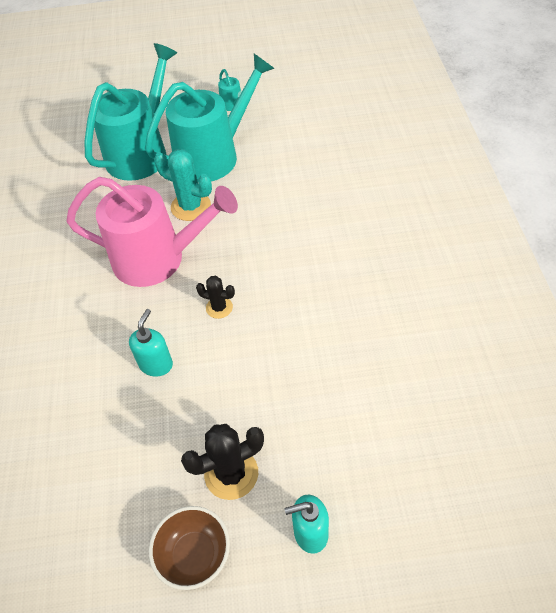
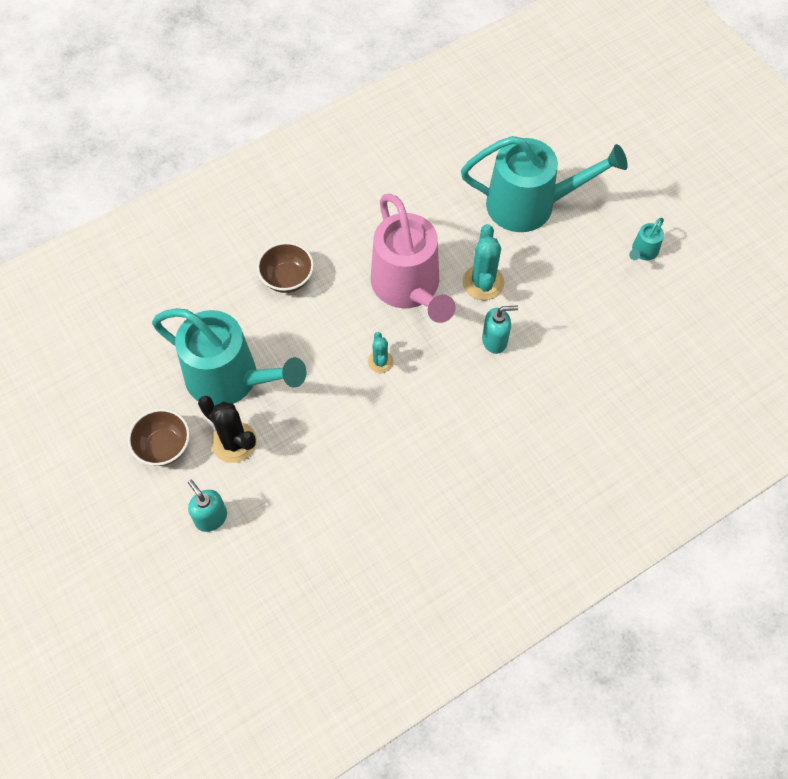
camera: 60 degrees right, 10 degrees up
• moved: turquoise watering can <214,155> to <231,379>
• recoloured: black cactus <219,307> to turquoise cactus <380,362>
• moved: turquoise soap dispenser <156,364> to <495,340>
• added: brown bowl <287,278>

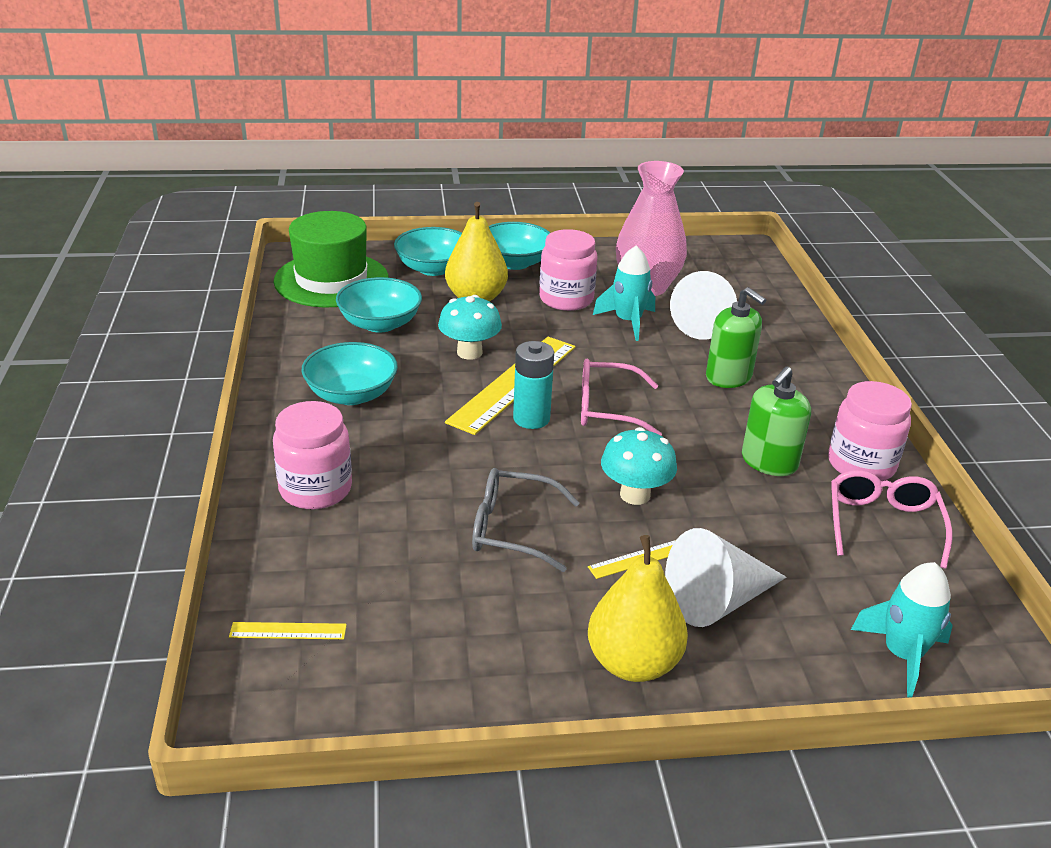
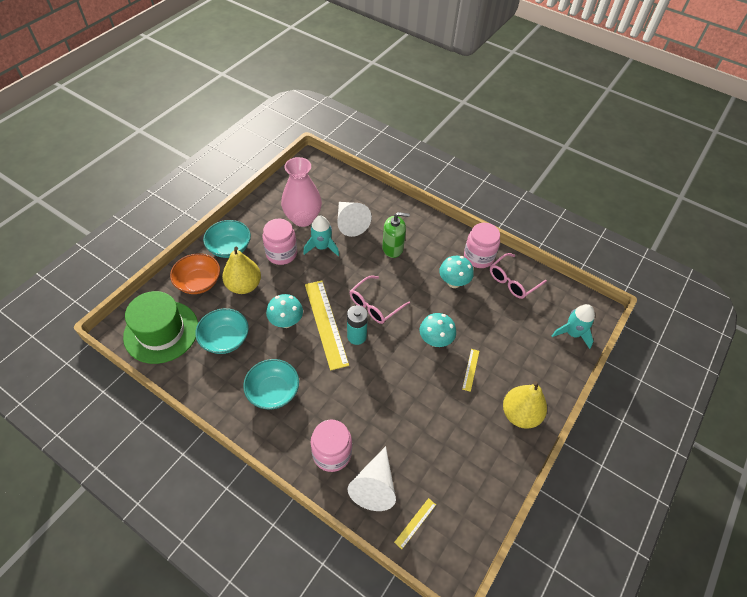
camera: 50 degrees left, 20 degrees up
• recoloured: turquoise bowl <433,268> to orange bowl <198,282>
• replaced: green soap dispenser <769,462> to turquoise mushroom <453,282>
• removed: grey glasses <513,529>
• turned: pink glasses <883,525> = <513,281> 90 degrees counterclockwise
• moved: white cone <717,600> to <374,485>

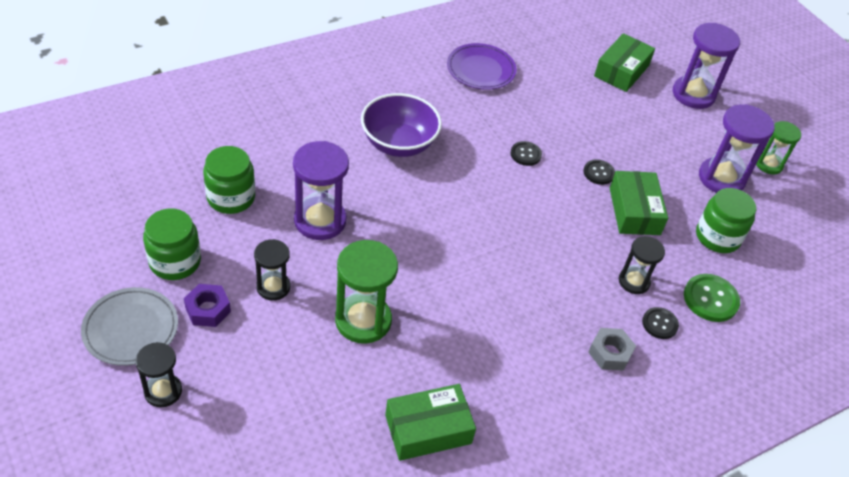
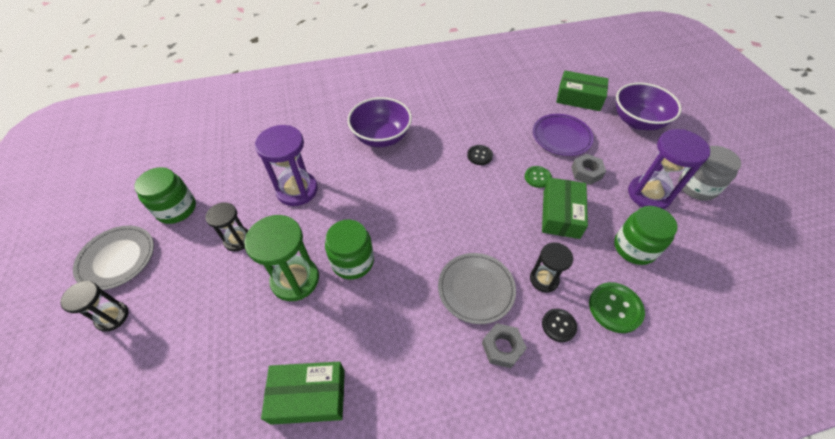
camera: 20 degrees right, 5 degrees up
• replaced: purple hourglass <693,94> to purple bowl <637,121>
• turned: green box <621,71> = <579,98> 60 degrees clockwise
• moved: purple plate <481,70> to <561,137>
• replaced: green hourglass <768,164> to grey jar <696,187>
• moved: green jar <231,197> to <352,261>
• recoloured: black button <598,173> to green button <537,177>
• removed: purple nut <208,309>
• added: grey nut <586,173>
• added: grey plate <476,289>

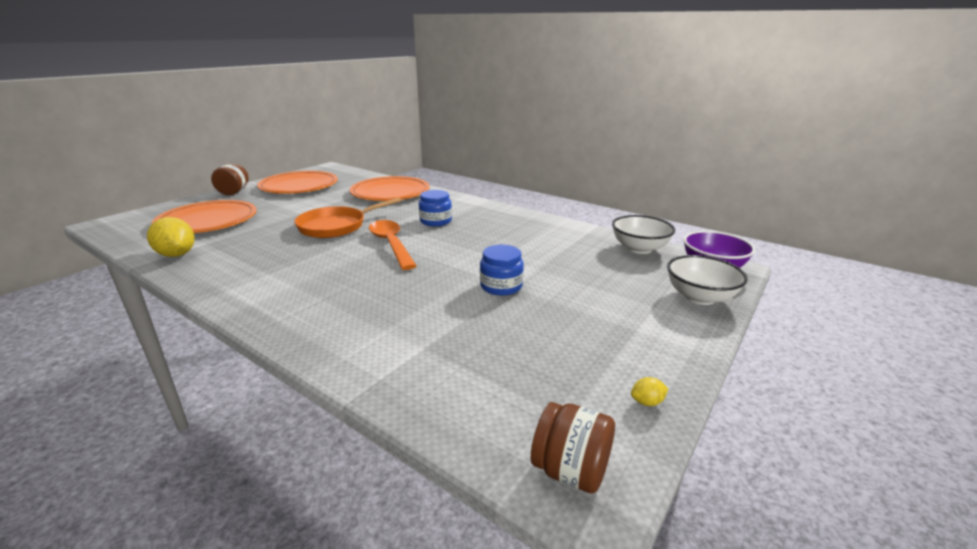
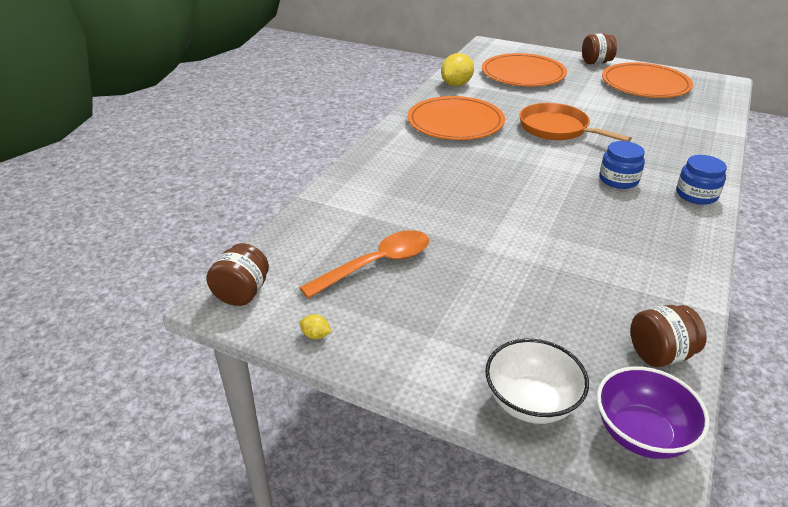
camera: 80 degrees right, 10 degrees up
• moved: orange plate <390,192> to <455,122>
• replaced: white bowl <639,248> to brown jar <660,354>
• moved: orange spoon <391,244> to <376,265>
• moved: blue jar <501,286> to <696,195>
• turned: yellow lemon <647,402> = <316,335> 45 degrees counterclockwise

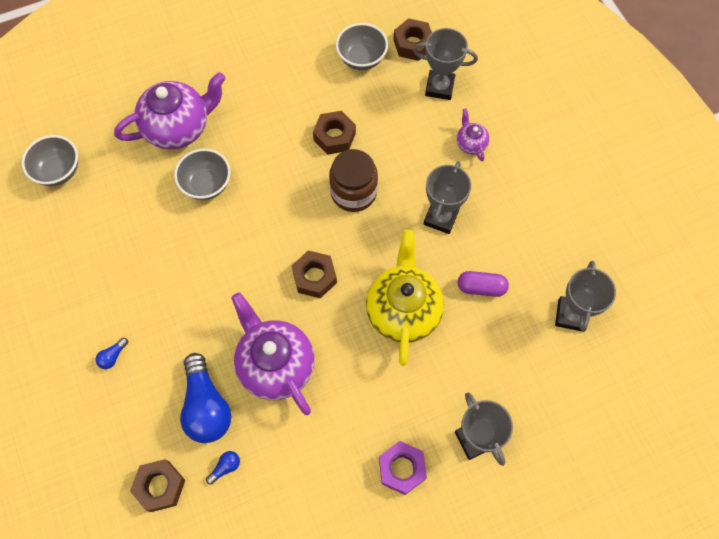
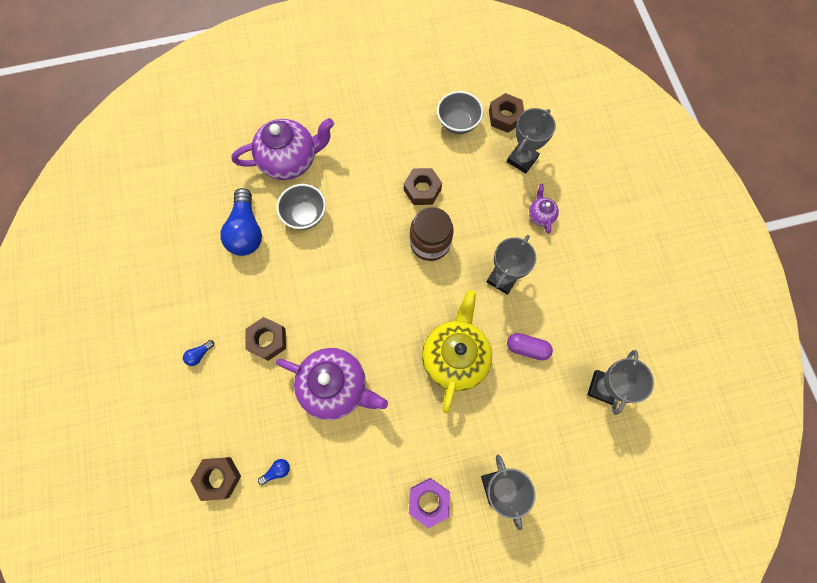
camera: 10 degrees right, 5 degrees up
• turned: grey trophy <439,87> = <522,159> 75 degrees counterclockwise
• removed: grey bowl <58,171>
• moved: brown nut <314,277> to <268,340>
• turned: purple teapot <275,364> = <336,386> 135 degrees clockwise
• moved: blue light bulb <206,406> to <246,231>

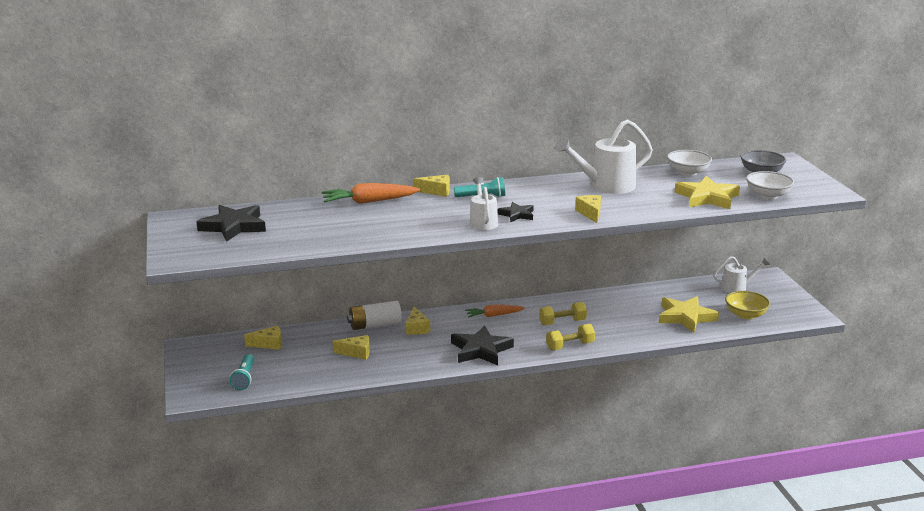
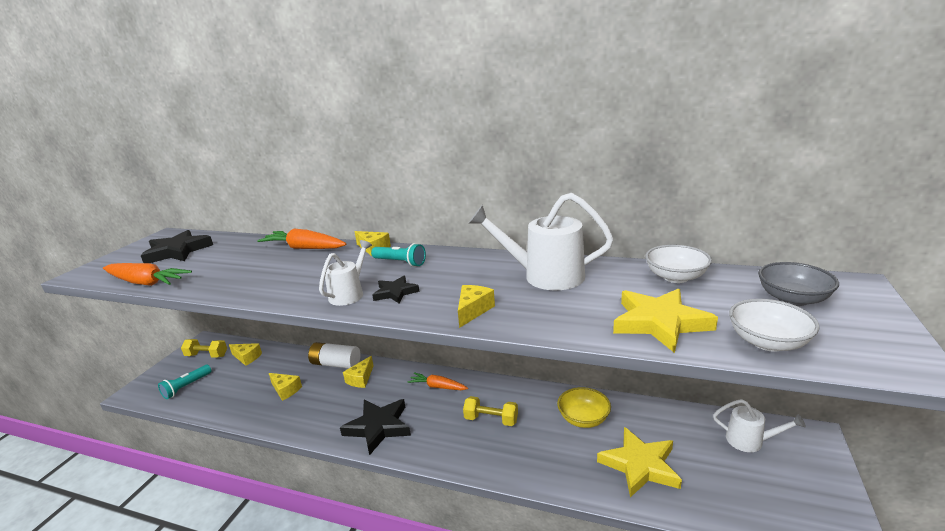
camera: 35 degrees right, 0 degrees up
• moved: yellow bowl <745,315> to <583,419>
• moved: yellow dumbbell <570,346> to <207,355>
• added: orange carrot <145,282>

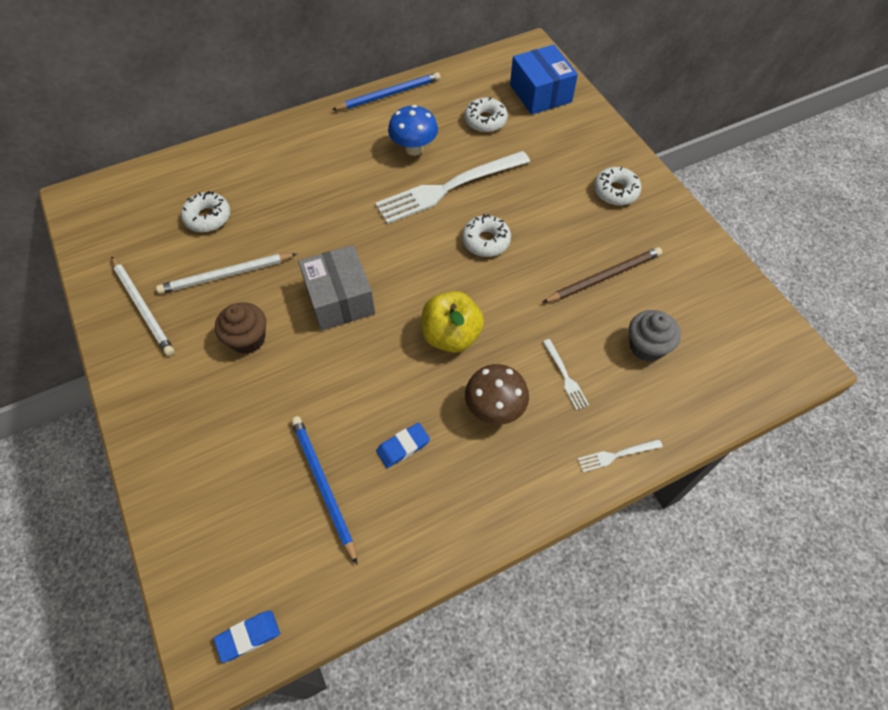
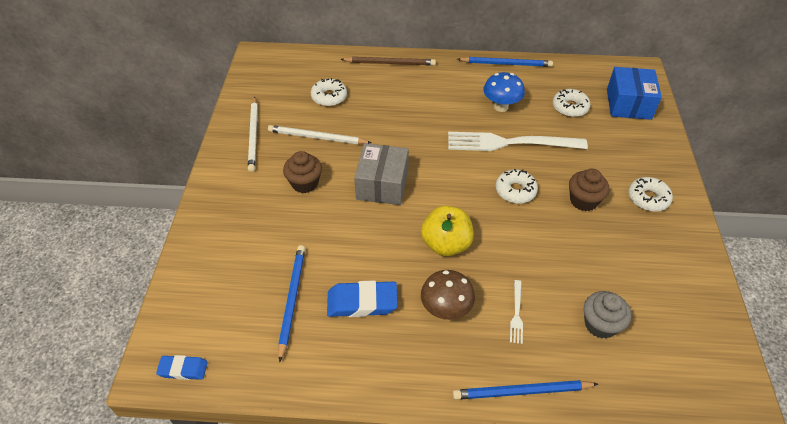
camera: 30 degrees right, 10 degrees down
• moved: brown pencil <604,277> to <390,63>
• resized: blue eraser <403,447> = <362,302> x1.66
• replaced: white fork <616,455> to blue pencil <521,392>
• added: brown cupcake <583,201>

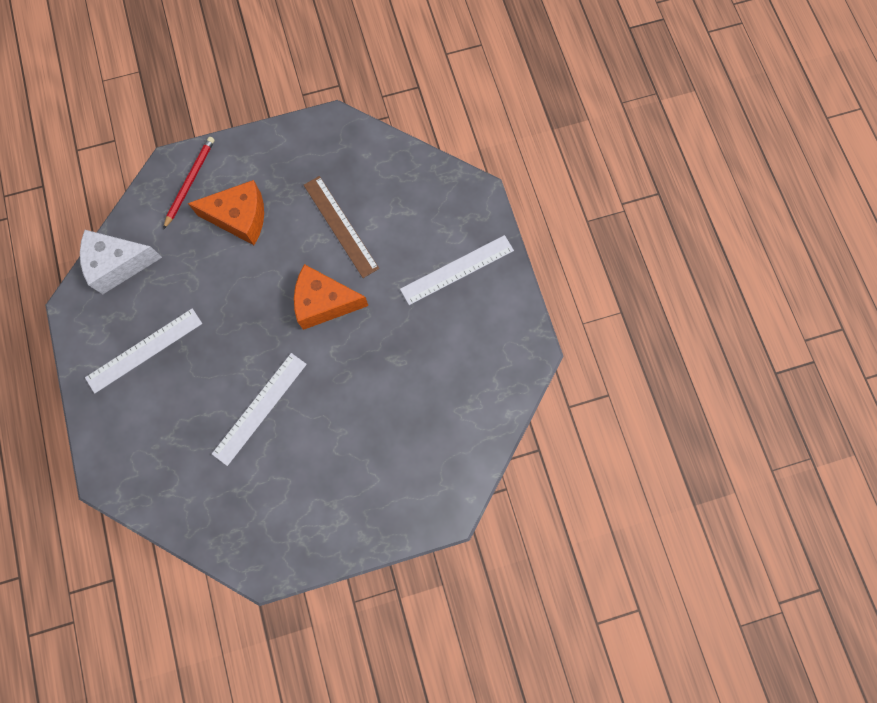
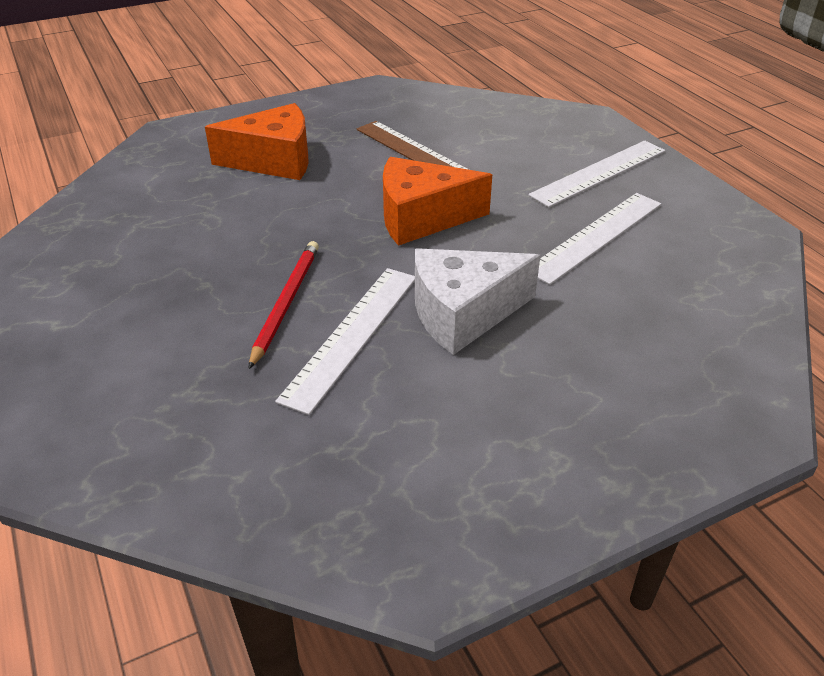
camera: 10 degrees left, 35 degrees down
• moved: red pencil <190,182> to <286,303>
• moved: white cheese <118,264> to <463,313>
• moved: white ruler <144,350> to <596,236>

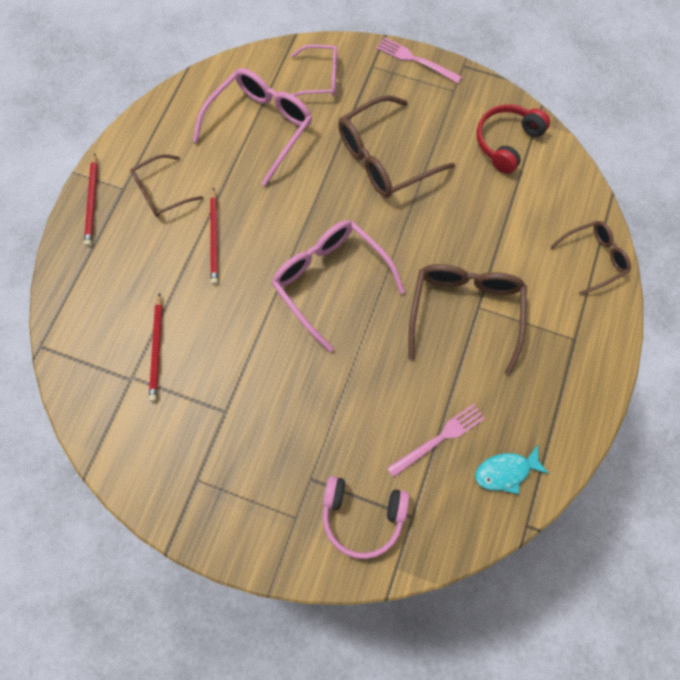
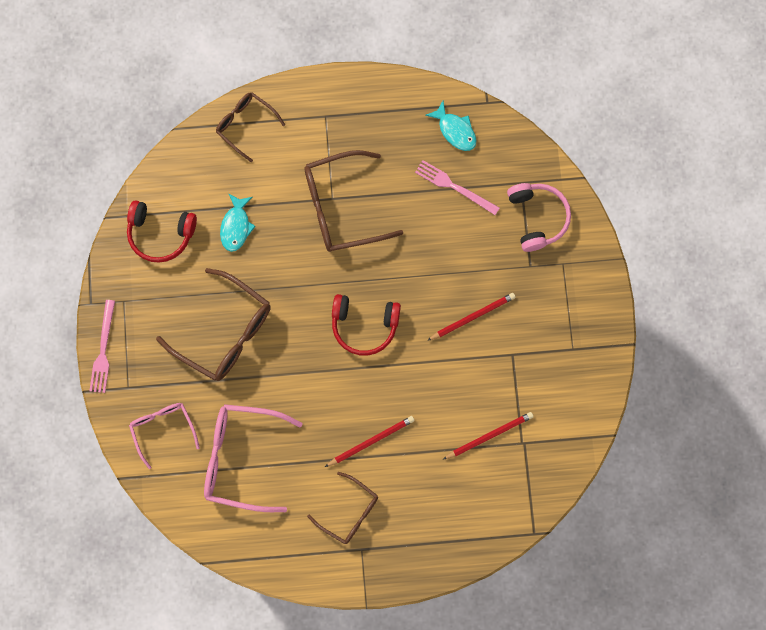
camera: 115 degrees left, 5 degrees up
• moved: red pencil <92,202> to <472,317>
• replaced: pink glasses <330,280> to red headphones <364,325>
• added: turquoise fish <236,226>

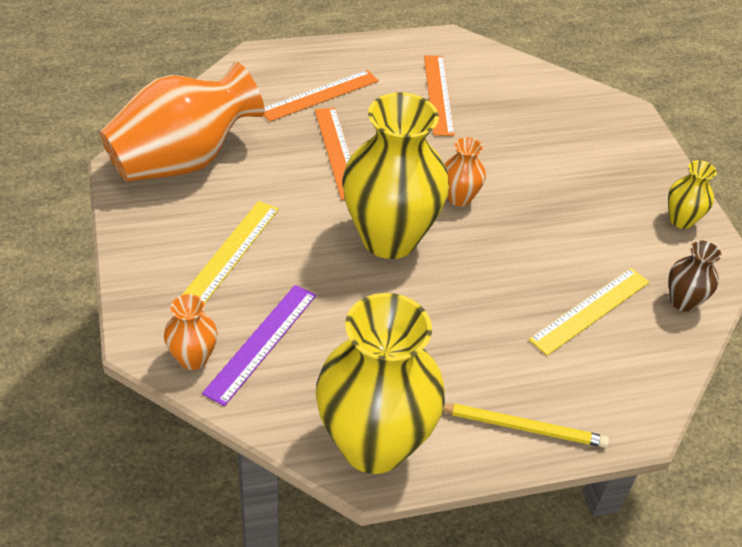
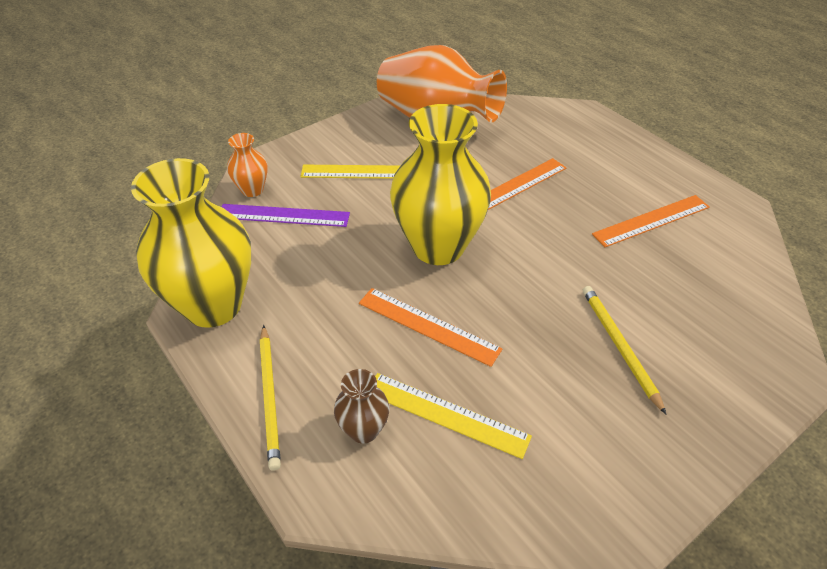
camera: 70 degrees right, 0 degrees up
• moved: orange ruler <320,95> to <428,326>
• removed: orange vase <459,198>
• removed: yellow vase <681,220>
• moved: brown vase <683,301> to <363,430>
• added: yellow pencil <619,347>

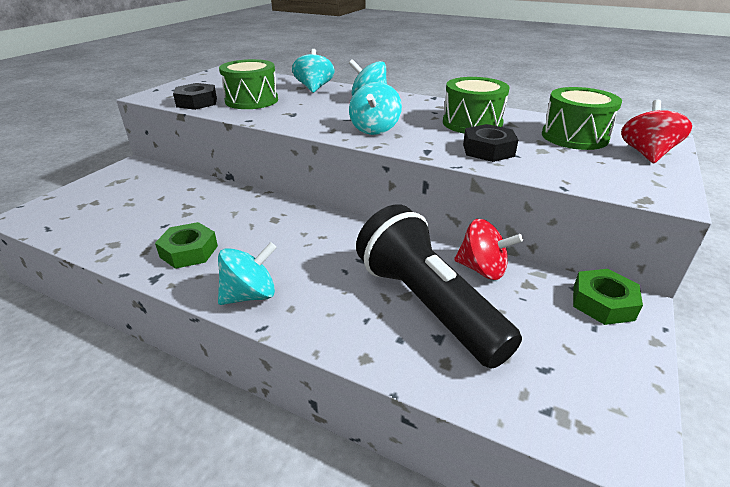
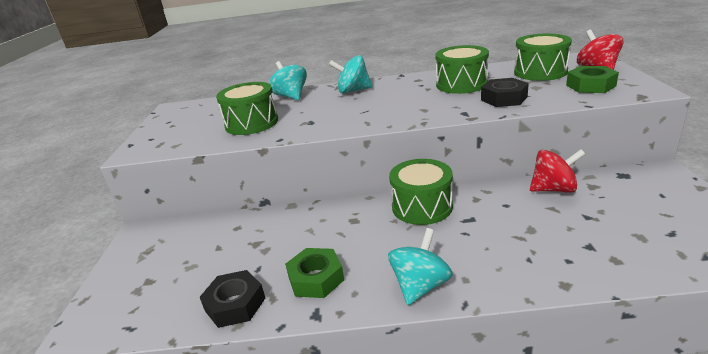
camera: 25 degrees left, 5 degrees down
• removed: turquoise spinning top <374,129>
• moved: black nut <197,102> to <235,304>
• removed: black flashlight <427,305>
• moved: green nut <603,303> to <590,85>
• added: green drum <422,206>

